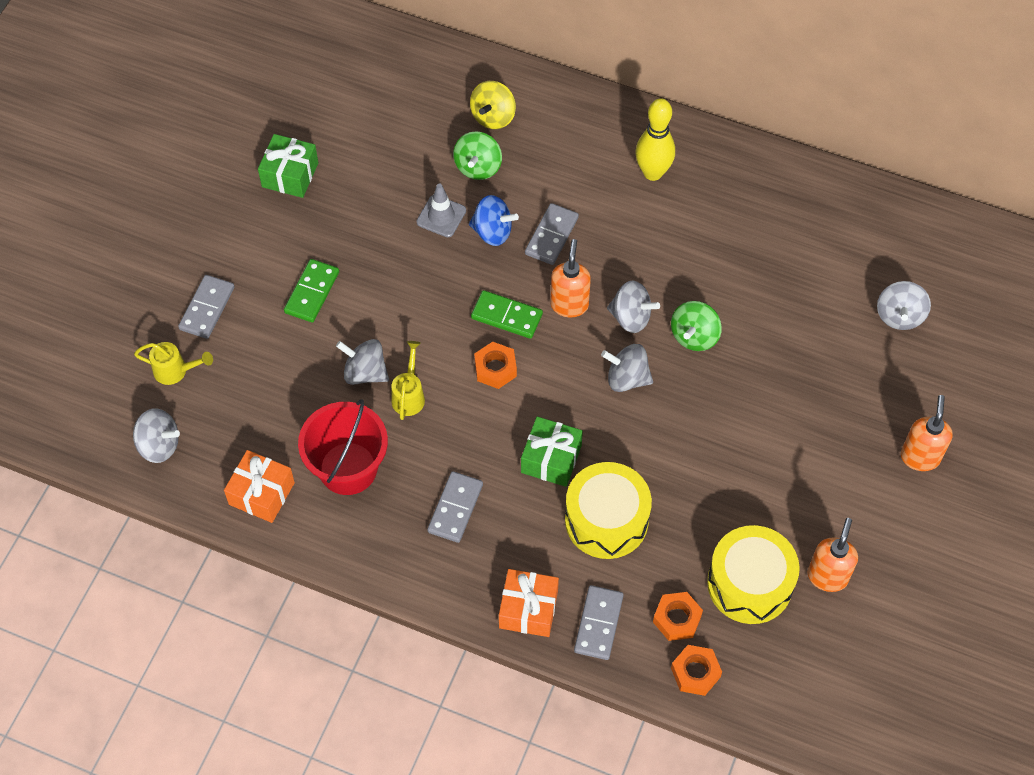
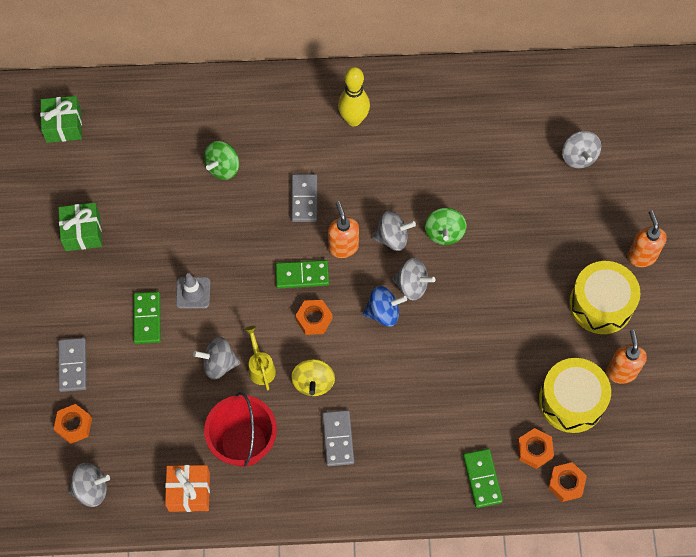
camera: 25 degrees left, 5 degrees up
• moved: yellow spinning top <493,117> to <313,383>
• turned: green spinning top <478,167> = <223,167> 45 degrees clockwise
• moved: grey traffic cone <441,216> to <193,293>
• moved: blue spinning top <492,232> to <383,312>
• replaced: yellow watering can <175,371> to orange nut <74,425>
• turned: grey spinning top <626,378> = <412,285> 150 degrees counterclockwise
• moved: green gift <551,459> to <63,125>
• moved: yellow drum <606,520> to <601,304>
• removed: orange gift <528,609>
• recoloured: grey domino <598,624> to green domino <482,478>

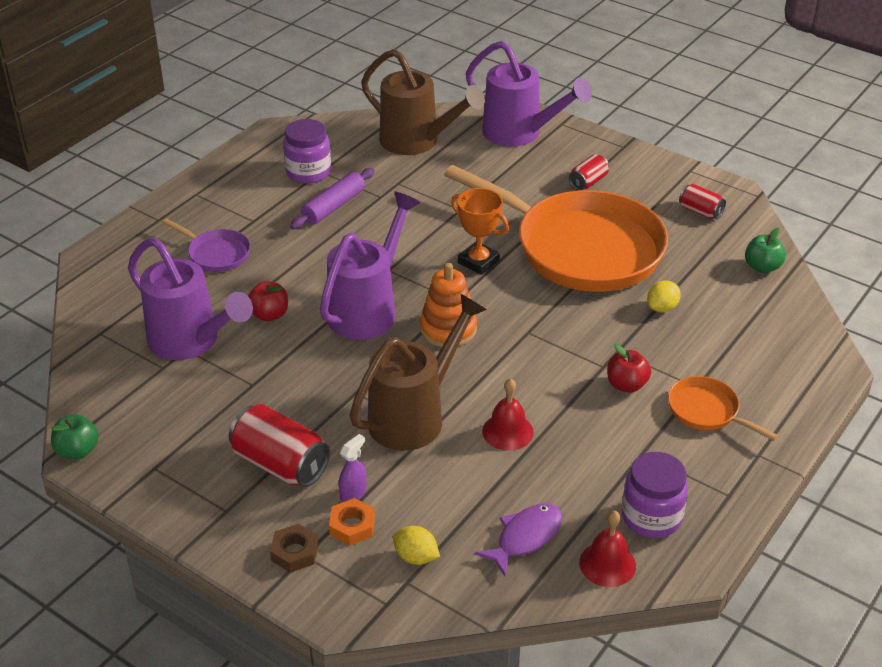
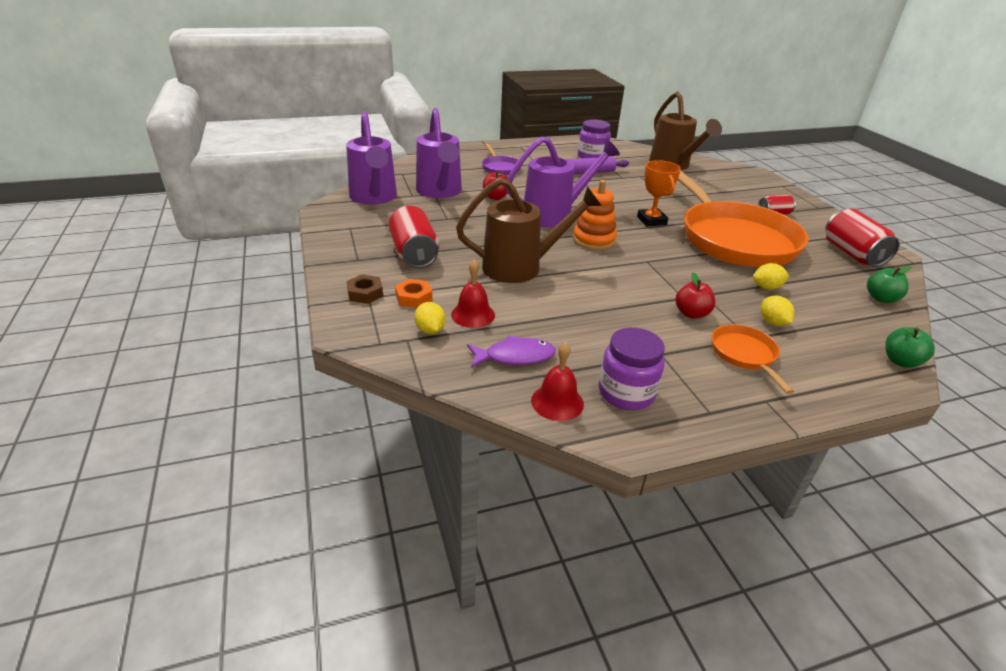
camera: 35 degrees right, 5 degrees down
• moved: purple watering can <519,133> to <374,197>
• resized: red can <700,211> = <852,254> x1.80
• moved: red bell <507,431> to <473,314>
• moved: green apple <77,451> to <900,361>
• removed: purple spray bottle <353,493>
• added: yellow lemon <772,322>

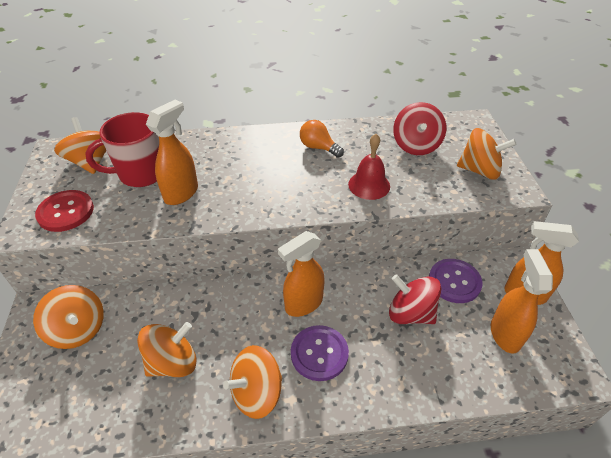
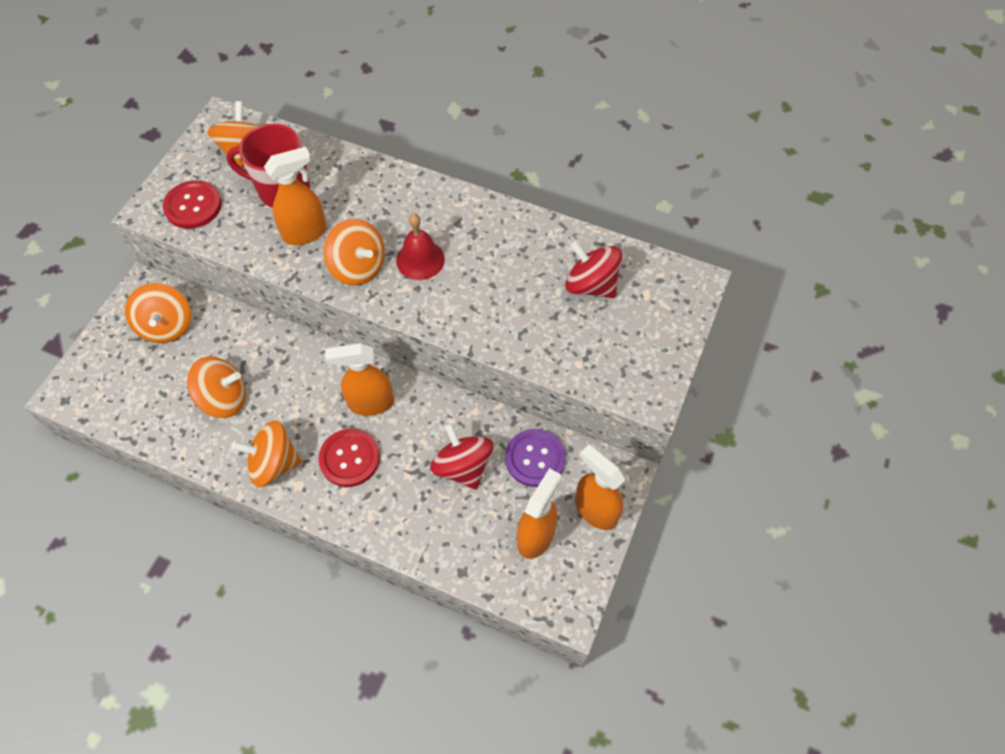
camera: 30 degrees right, 15 degrees up
• turned: red spinning top <416,145> = <591,285> 90 degrees clockwise
• removed: orange light bulb <318,147>
• moved: orange spinning top <479,170> to <358,267>
• moved: red bell <369,185> to <420,260>
• recoloured: purple button <319,353> to red button <349,458>

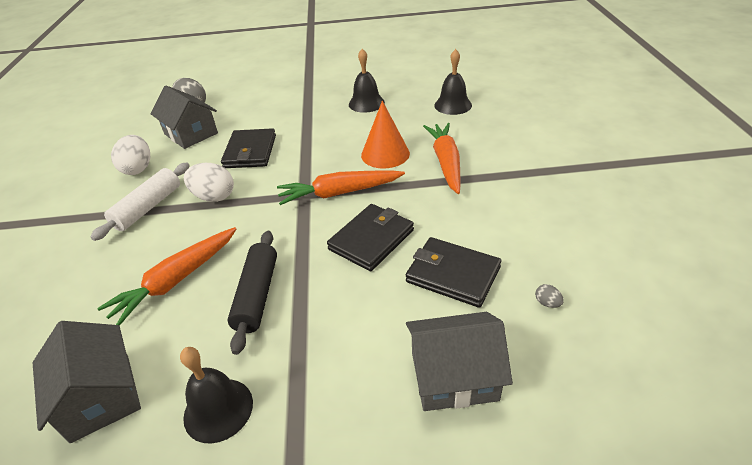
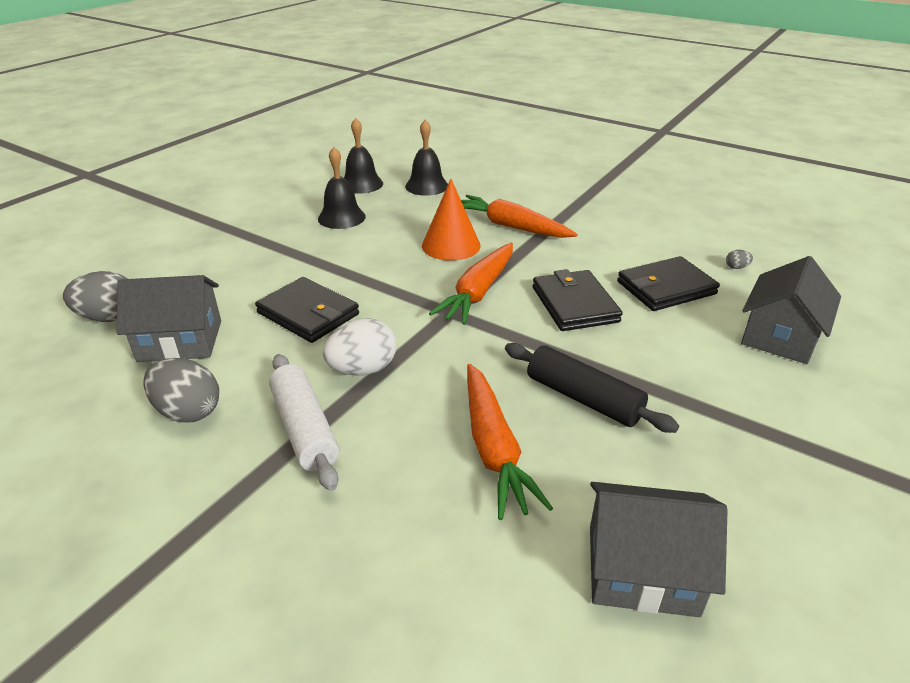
camera: 55 degrees left, 5 degrees down
• recoloured: white egg <138,169> to grey egg <188,411>
• moved: black bell <218,409> to <361,184>

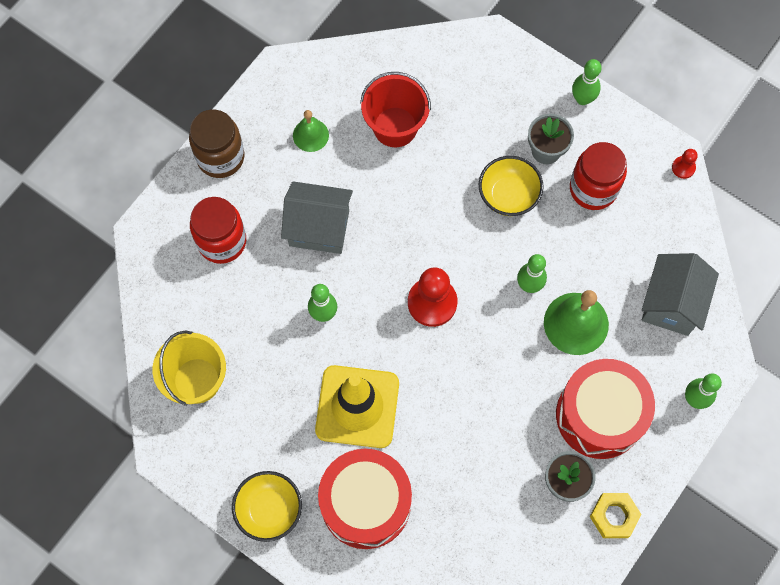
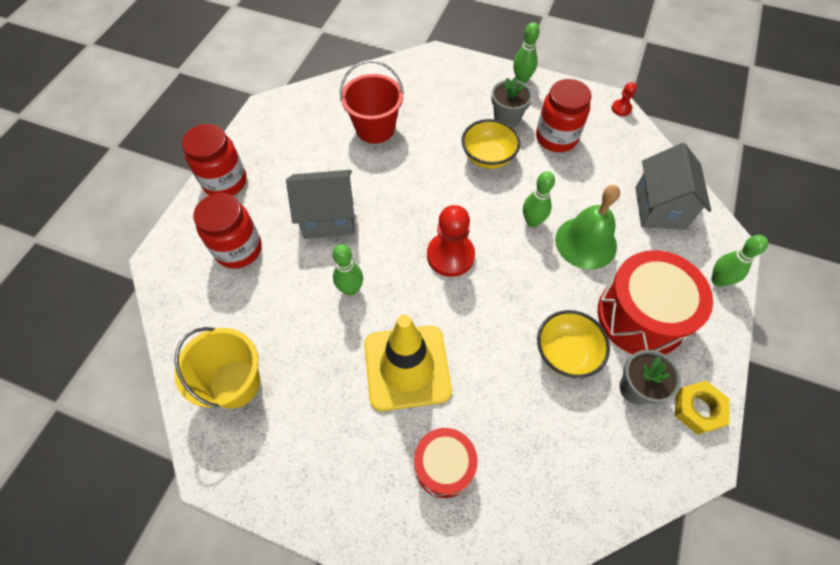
camera: 15 degrees left, 10 degrees down
• recoloured: brown jar <220,157> to red jar <225,182>
• removed: green bell <310,135>
• resized: red drum <366,503> = <444,466> x0.60
• moved: yellow bowl <269,510> to <566,353>

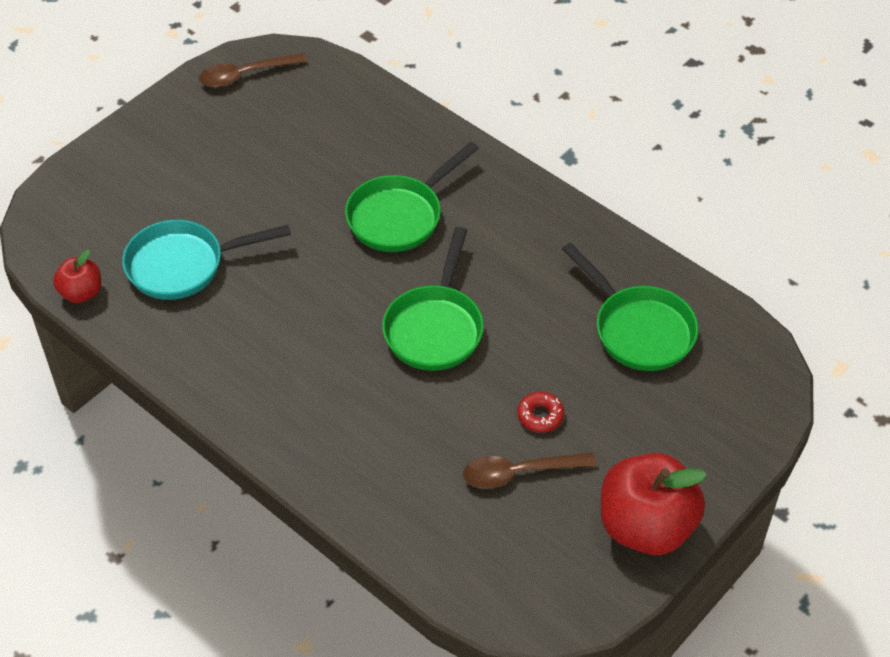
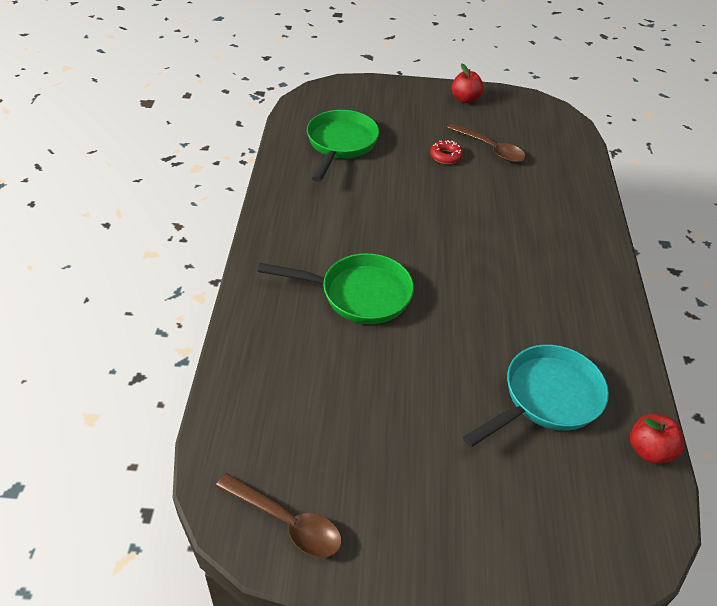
camera: 130 degrees left, 5 degrees down
• turned: turquoise pan <183,265> = <546,398> 75 degrees counterclockwise
• removed: green pan <435,327>
• resized: red apple <646,526> = <465,99> x0.51

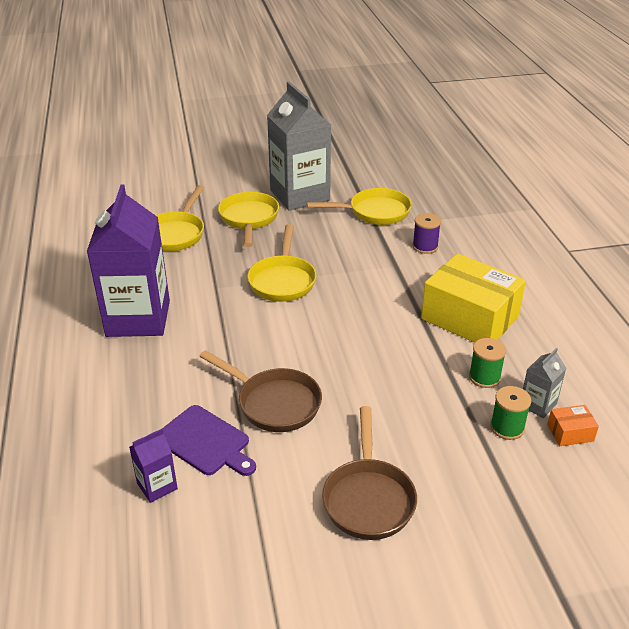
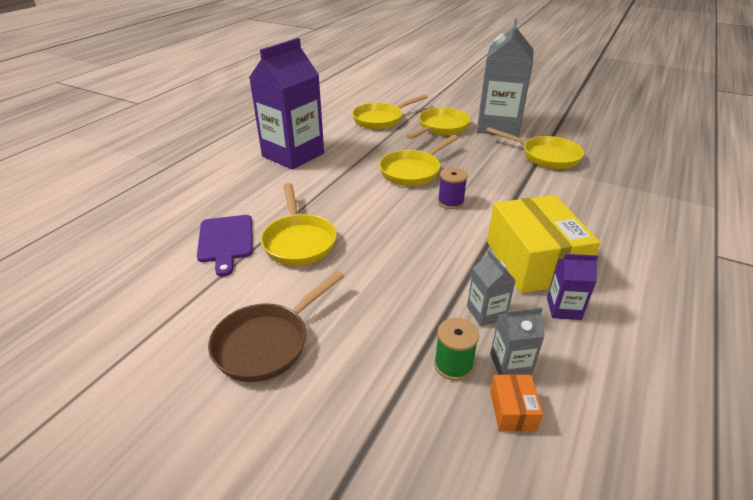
camera: 40 degrees right, 0 degrees up
• moved: purple spool <425,247> to <450,202>
• replaced: green spool <484,377> to grey carton <486,313>
• recoloured: brown pan <274,403> to yellow pan <299,241>
• turned: orange box <570,433> = <512,410> 60 degrees clockwise
• moved: purple carton <157,486> to <563,308>

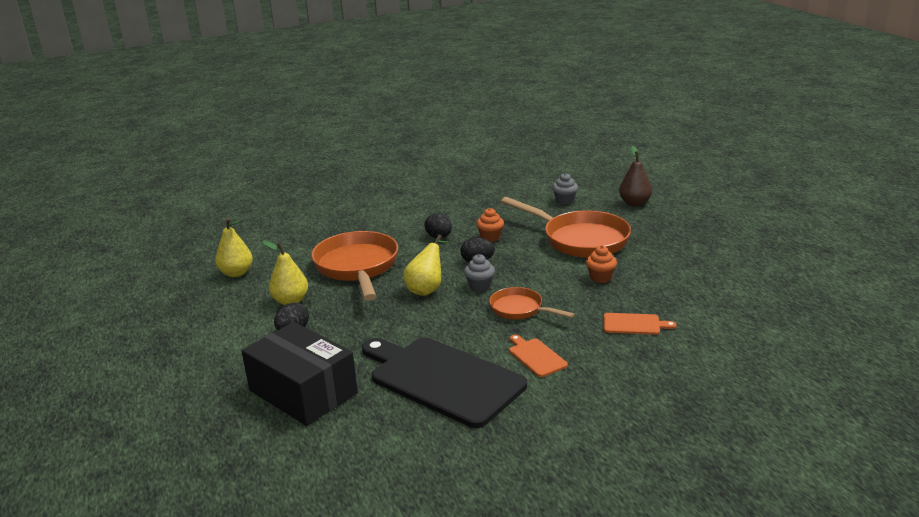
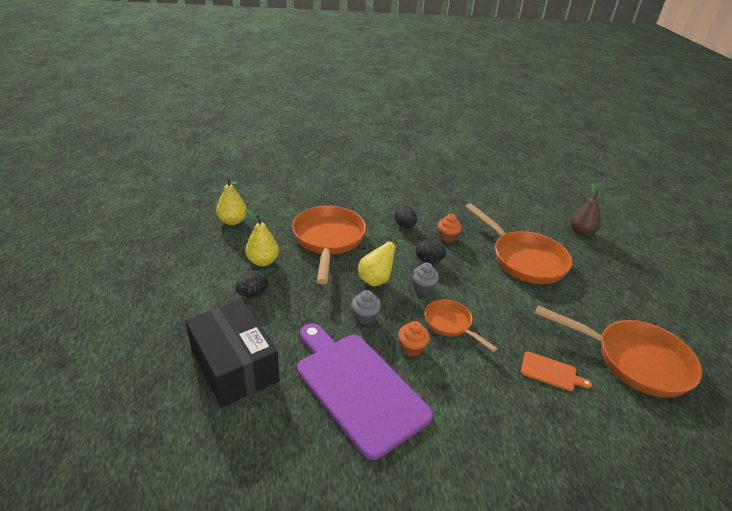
camera: 10 degrees right, 10 degrees up
• moved: grey cupcake <565,201> to <365,317>
• moved: orange cupcake <600,278> to <411,348>
• removed: orange cutting board <536,356>
• recoloured: black cutting board <442,379> to purple cutting board <357,387>
• added: orange pan <634,360>

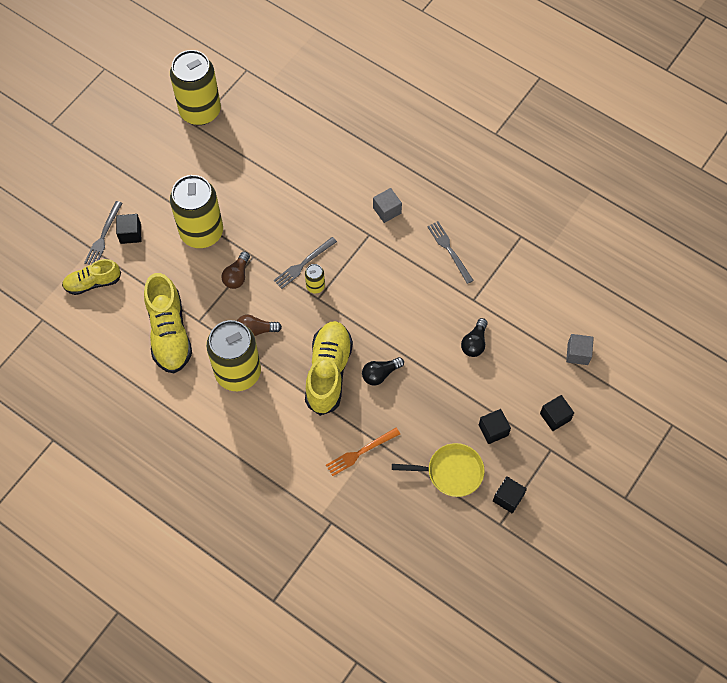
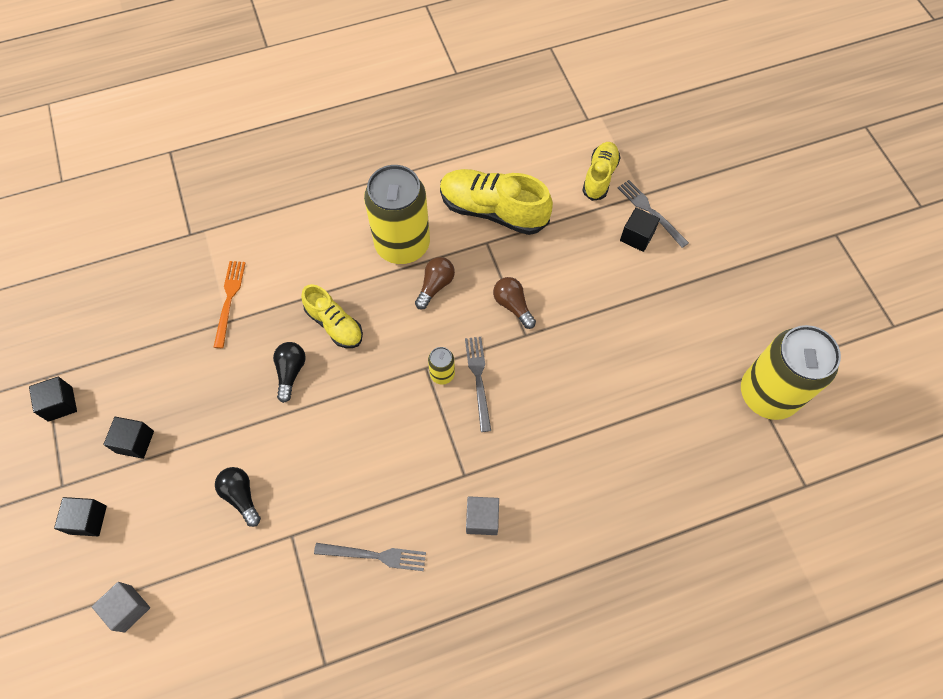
camera: 125 degrees right, 0 degrees up
• removed: yellow can <201,232>
• resized: yellow shoe <328,372> = <334,324> x0.61
• removed: yellow pan <451,472>

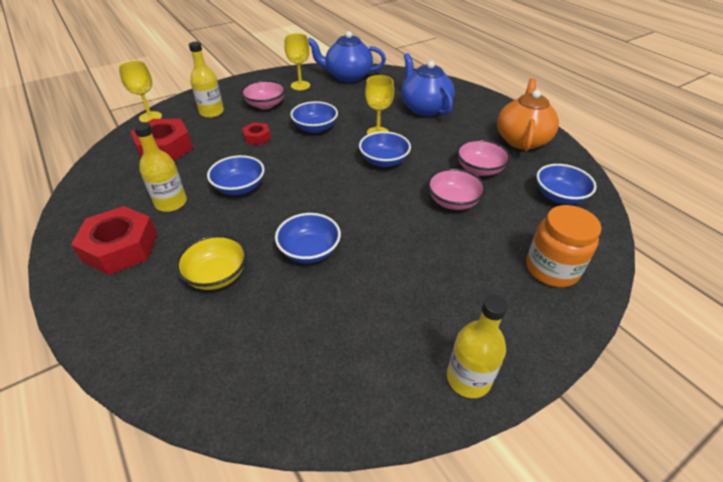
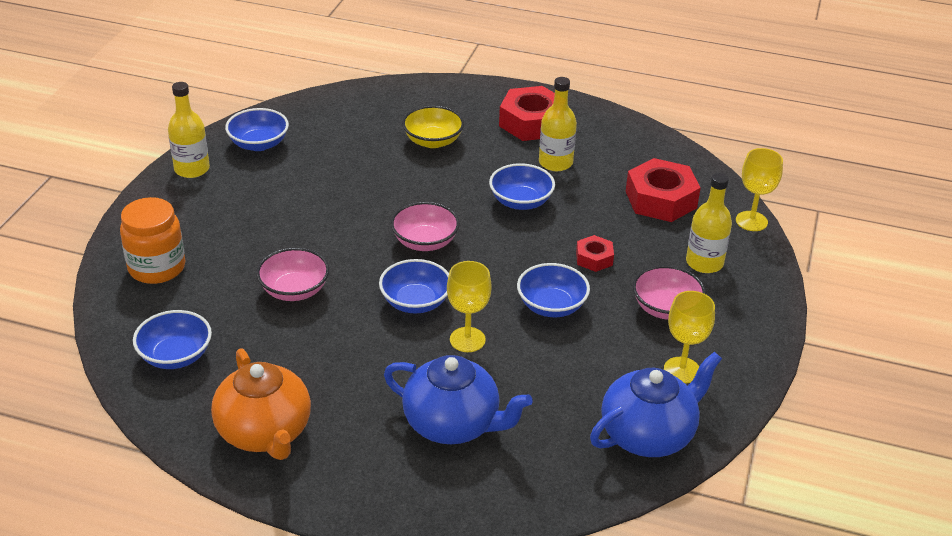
camera: 140 degrees right, 5 degrees down
• moved: pink bowl <479,169> to <425,242>
• moved: blue bowl <309,251> to <259,144>

